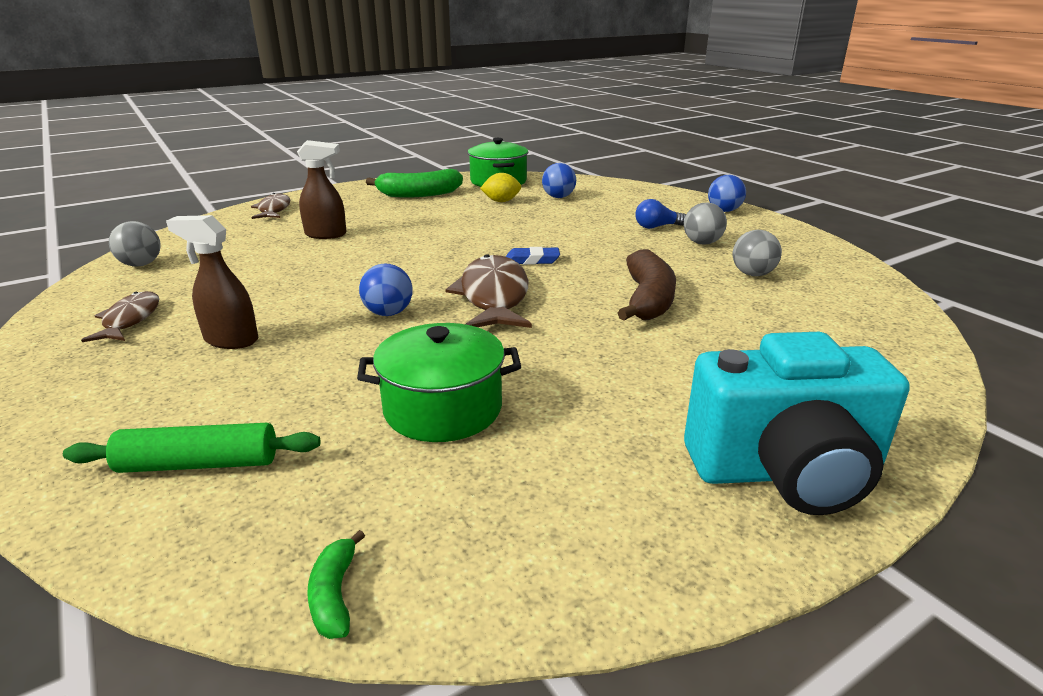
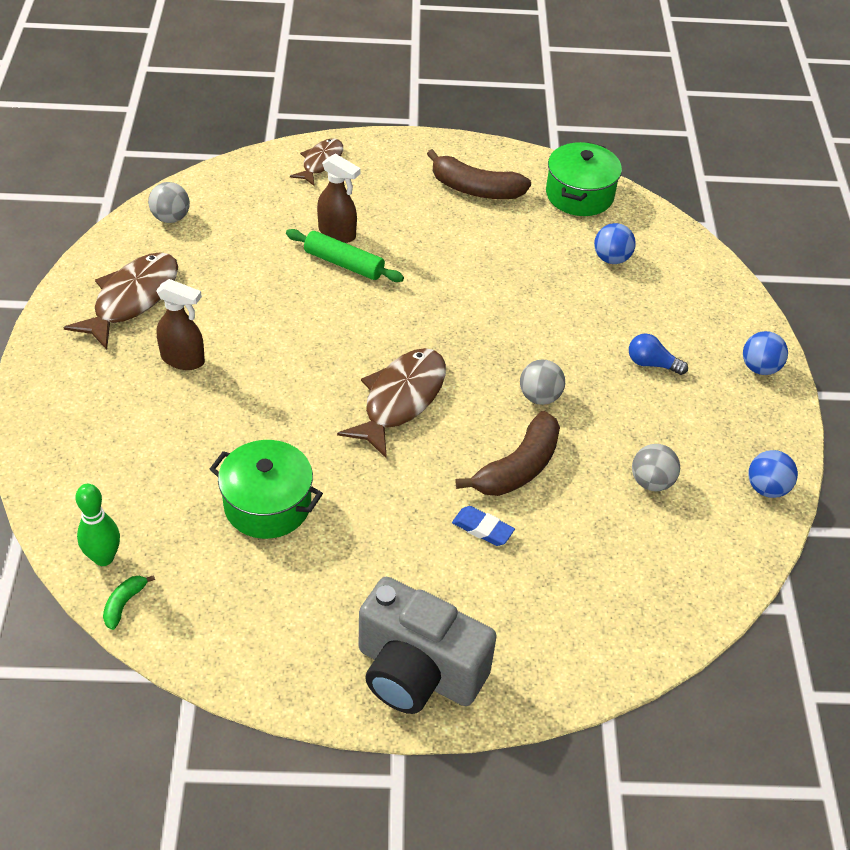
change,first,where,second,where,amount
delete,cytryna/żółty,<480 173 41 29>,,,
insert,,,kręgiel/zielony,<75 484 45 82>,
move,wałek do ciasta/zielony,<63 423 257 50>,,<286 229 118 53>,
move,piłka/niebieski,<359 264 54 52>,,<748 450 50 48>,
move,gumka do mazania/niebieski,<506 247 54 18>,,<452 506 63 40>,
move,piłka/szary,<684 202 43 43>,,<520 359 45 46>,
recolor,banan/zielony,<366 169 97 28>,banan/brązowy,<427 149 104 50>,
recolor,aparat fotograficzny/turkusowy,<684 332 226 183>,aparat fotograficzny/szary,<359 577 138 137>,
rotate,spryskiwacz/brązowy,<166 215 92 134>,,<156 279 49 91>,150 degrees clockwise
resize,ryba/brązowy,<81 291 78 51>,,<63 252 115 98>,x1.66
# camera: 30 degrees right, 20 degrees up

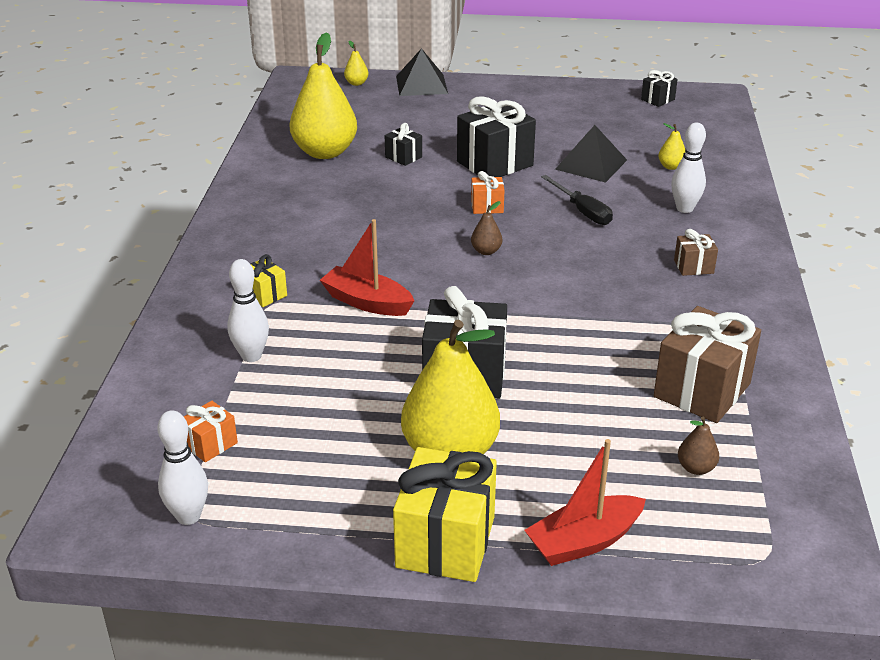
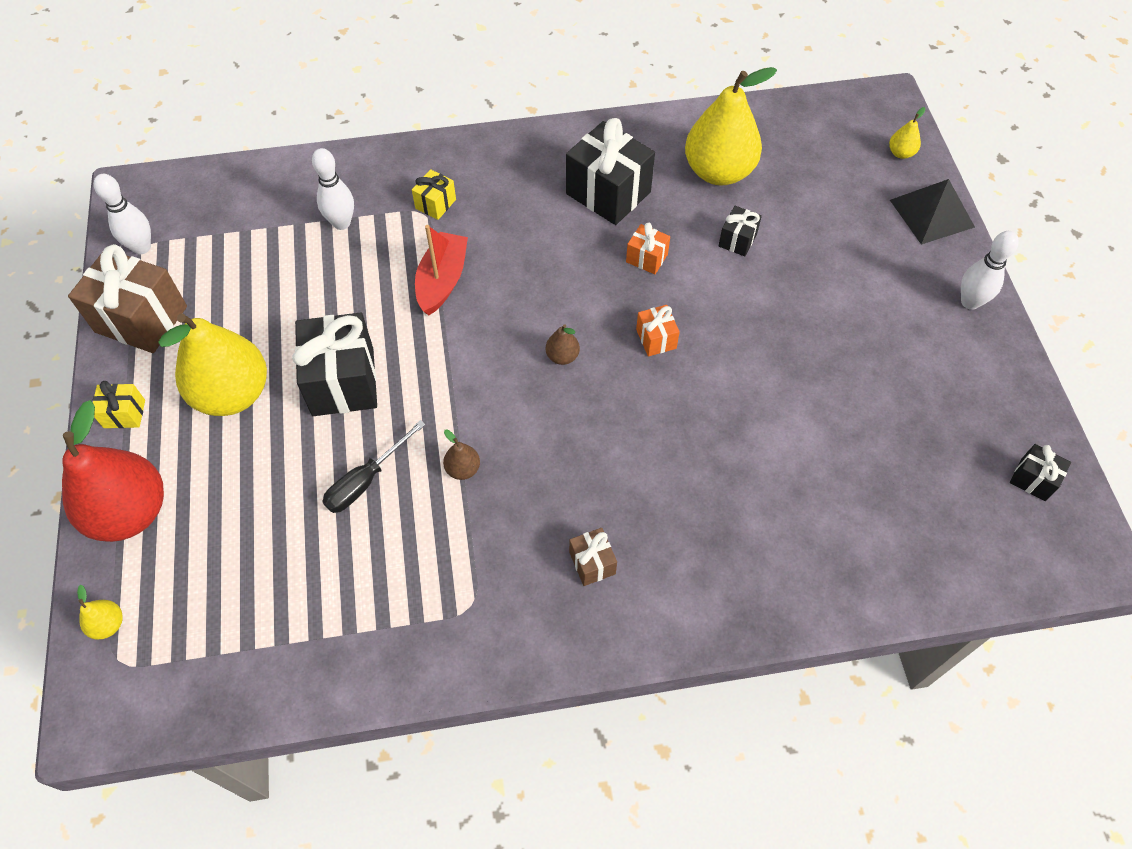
change,first,where,second,where,amount
delete,piramida/czarny,<555 125 72 58>,,,
move,prezent/pomarańczowy,<184 401 54 61>,,<626 223 44 51>,
move,prezent/czarny,<457 96 79 81>,,<566 118 89 107>,
move,śrubokręt/czarny,<541 175 72 50>,,<322 420 104 93>,
move,prezent/brązowy,<653 306 108 117>,,<68 244 119 109>,
move,gruszka/żółty,<658 123 27 47>,,<77 585 46 55>,
move,kręgiel/biały,<671 123 35 90>,,<961 231 58 79>,
move,gruszka/brązowy,<678 417 41 58>,,<443 430 37 50>,
replace,łódka/czerwony,<524 439 122 127>,gruszka/czerwony,<62 400 102 142>,
resize,prezent/żółty,<393 447 104 135>,,<93 381 52 47>,x0.49
# camera: 75 degrees right, 25 degrees up

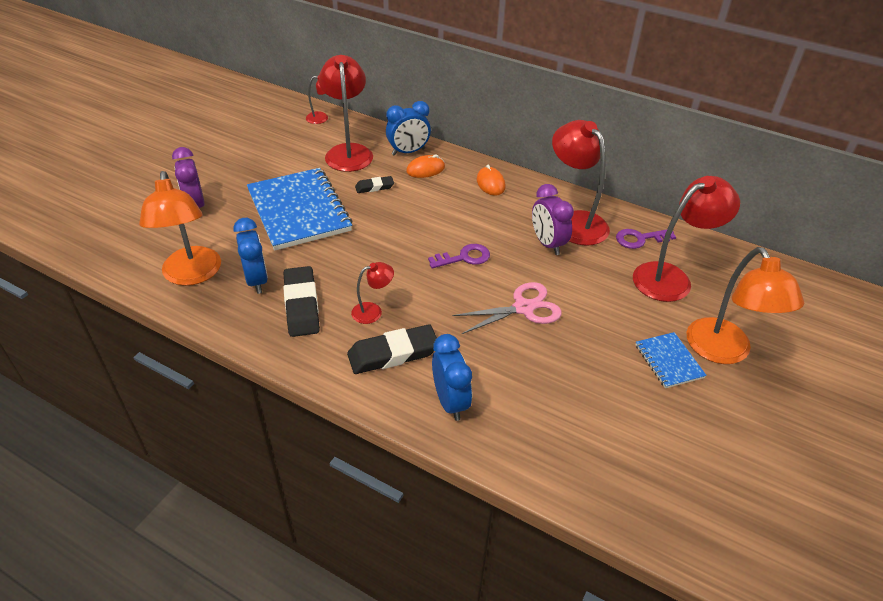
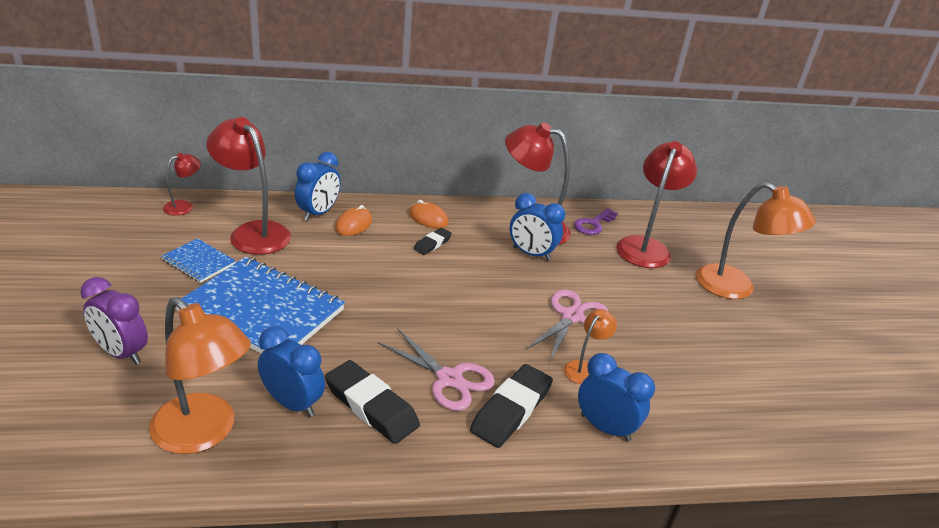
change,first,where,second,where,amount
delete,klucz/fioletowy,<428 244 62 24>,,,
insert,,,lampka/pomarańczowy,<564 309 53 75>,
move,gumka do mazania/czarny,<355 176 39 17>,,<414 228 38 27>,
move,zeszyt/niebieski,<635 332 72 56>,,<161 238 75 45>,
replace,lampka/czerwony,<351 262 43 62>,nożyczki/różowy,<378 328 117 83>,
recolor,budzik/fioletowy,<532 184 42 71>,budzik/niebieski,<510 193 55 68>,
# camera: 40 degrees left, 10 degrees down

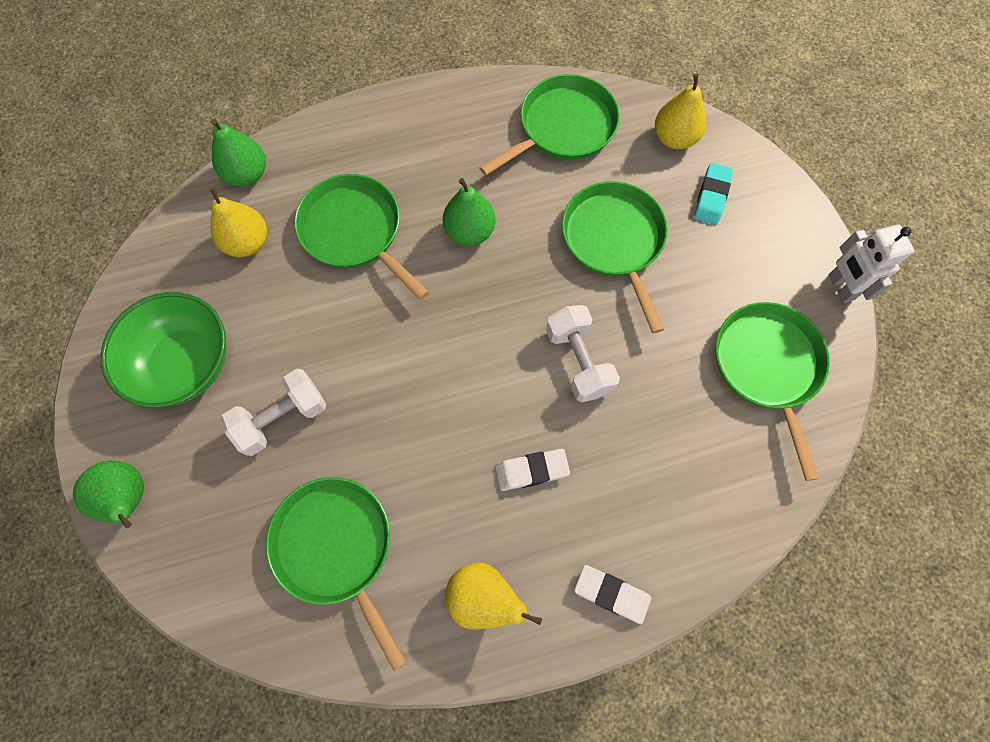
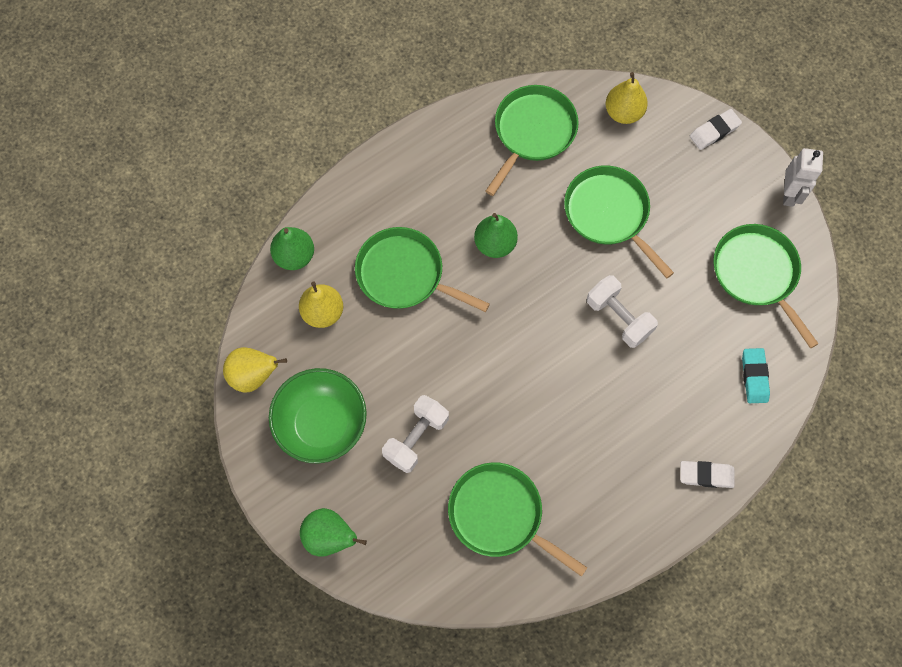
change,first,where,second,where,amount
move,gruszka/żółty,<445 562 97 67>,,<223 347 64 46>,
move,gumka do mazania/biały,<495 449 75 42>,,<690 109 52 41>,
move,gumka do mazania/turkusowy,<694 163 39 62>,,<742 348 28 55>,
rotate,robot/biały,<829 224 85 79>,,<783 148 40 59>,135 degrees counterclockwise
# camera: 20 degrees left, 0 degrees up

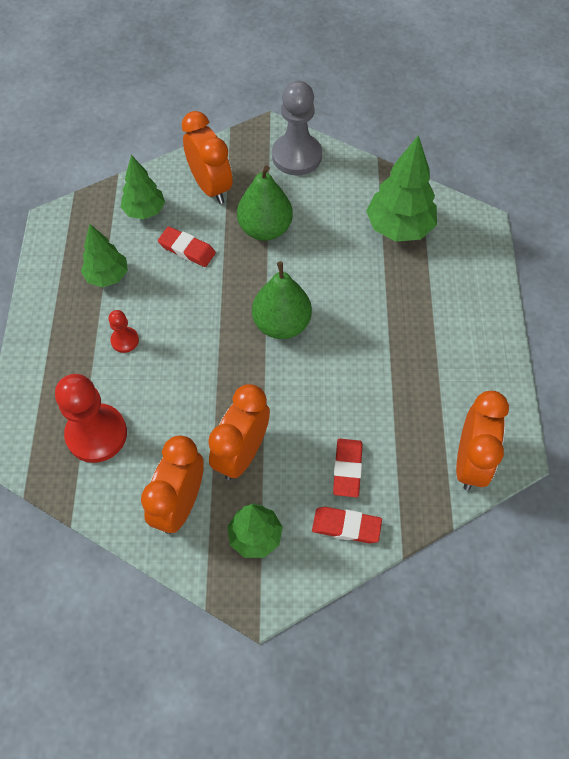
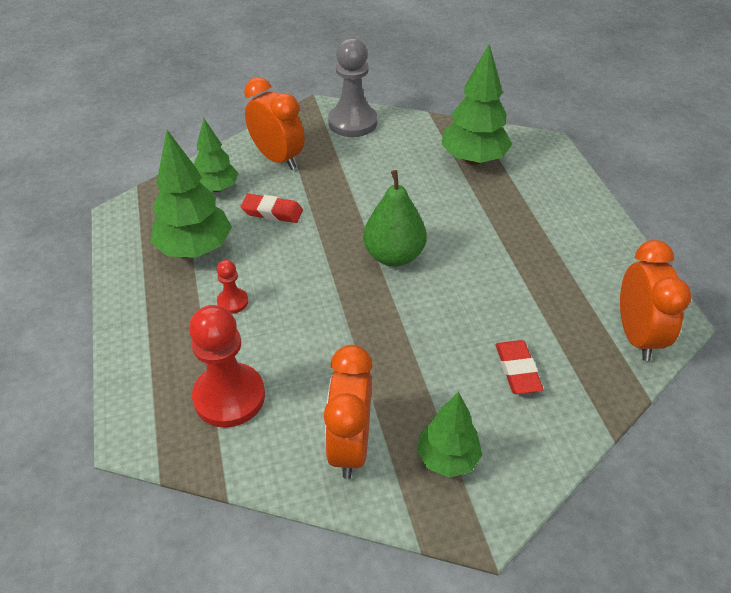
change,first,where,second,where,amount
delete,budzik/pomarańczowy,<208 384 62 96>,,,
delete,gruszka/zielony,<237 165 56 76>,,,
delete,gumka do mazania/czerwony,<312 507 70 36>,,,
resize,drzewko/zielony,<81 224 47 63>,,<151 130 81 128>,x1.57
# camera: 15 degrees left, 15 degrees down

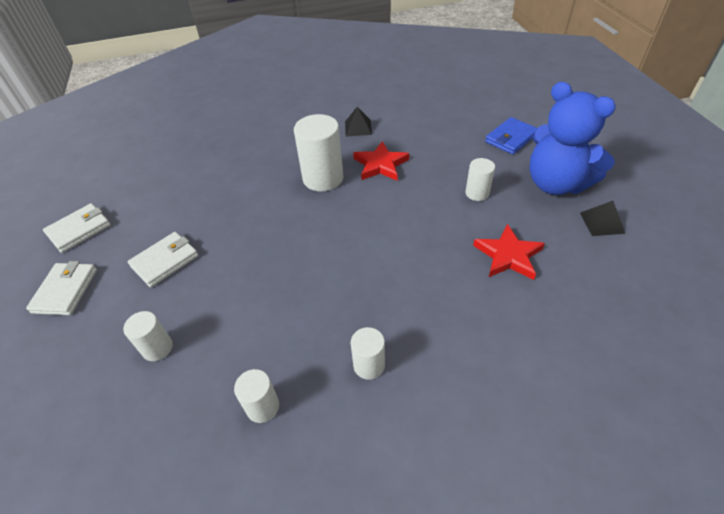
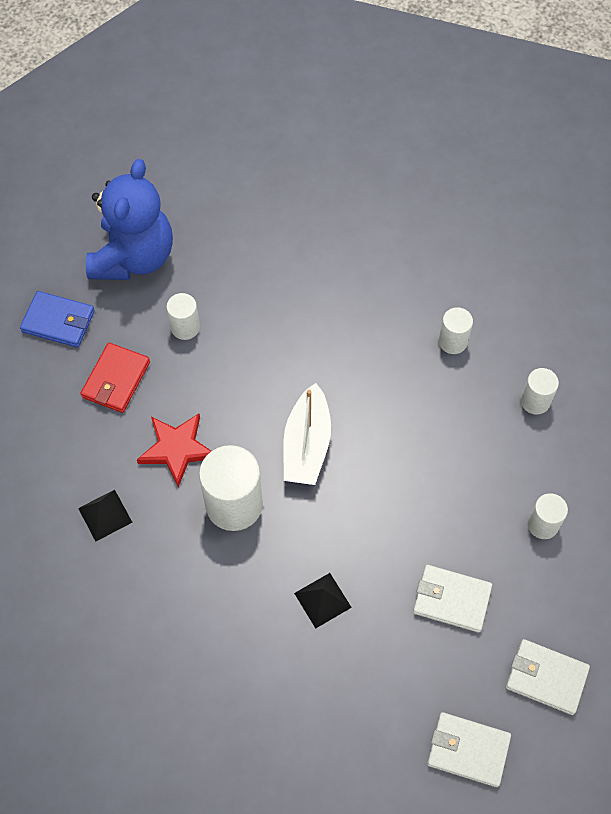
change,first,where,second,where,amount
delete,gwiazda/czerwony,<473 224 72 56>,,,
insert,,,portfel/czerwony,<80 343 70 70>,
insert,,,łódka/biały,<283 383 48 102>,
move,piramida/czarny,<580 201 46 35>,,<294 573 58 56>,
rotate,portfel/biały,<26 261 71 54>,,<506 639 84 76>,45 degrees clockwise
# camera: 120 degrees left, 15 degrees up

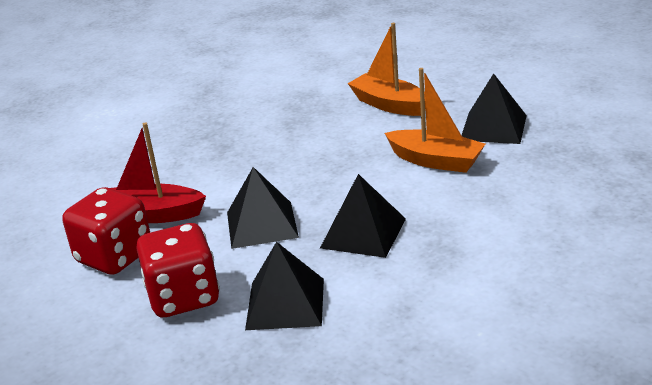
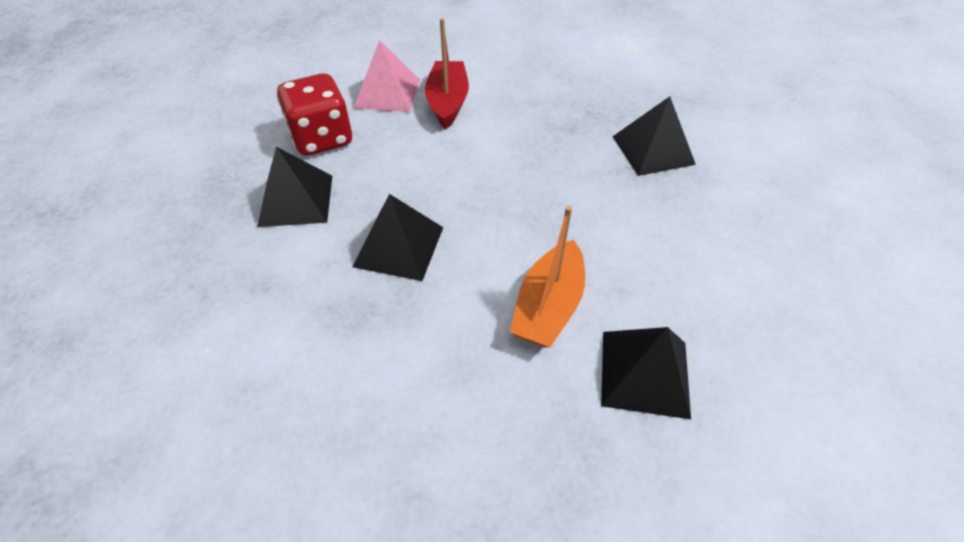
change,first,where,second,where,amount
delete,łódka/pomarańczowy,<348 23 78 93>,,,
move,piramida/czarny,<227 167 72 82>,,<612 96 84 80>,
replace,kostka do gry/czerwony,<62 187 88 88>,piramida/różowy,<354 40 66 72>,
# camera: 80 degrees right, 20 degrees up

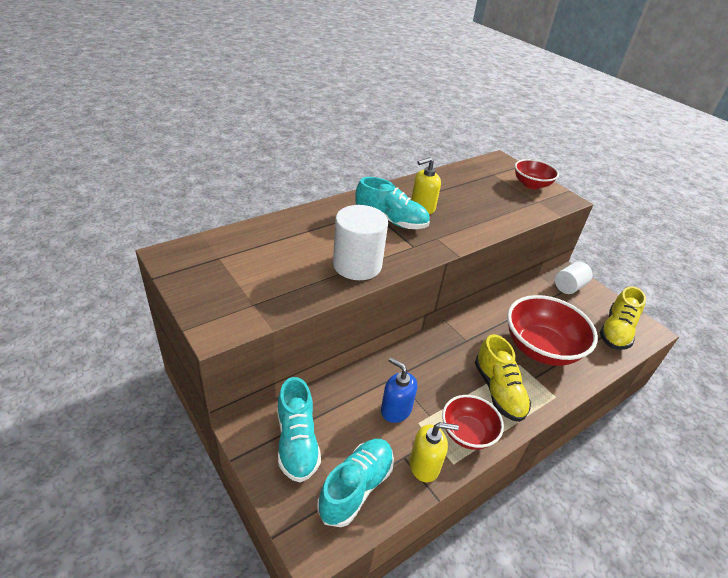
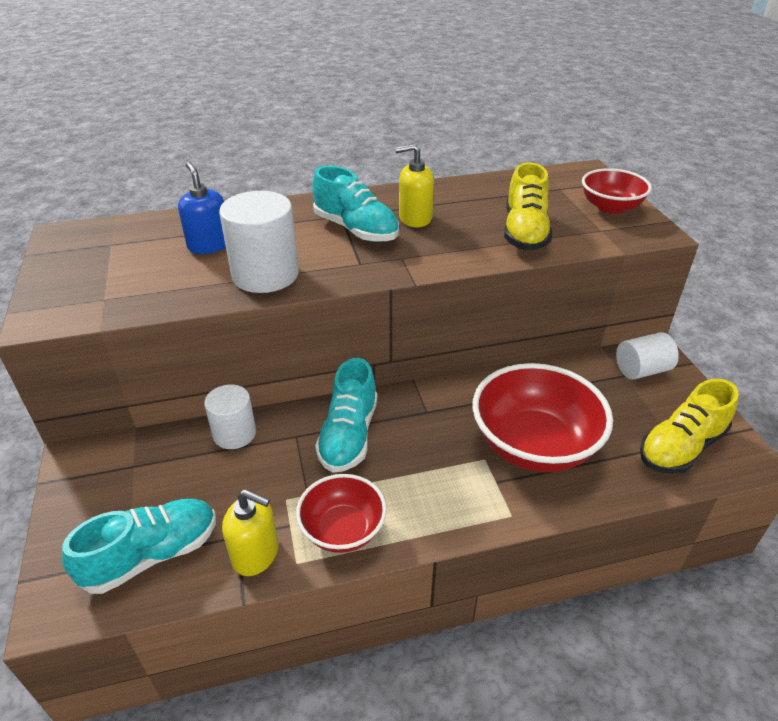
change,first,where,second,where,amount
insert,,,walec/biały,<204 385 52 64>,
move,but/turkusowy,<277 377 44 105>,,<315 358 62 115>,
move,dozownik mydła/niebieski,<381 357 36 66>,,<178 162 48 92>,
move,but/żółty,<475 334 56 88>,,<504 162 48 89>,
# camera: 25 degrees right, 0 degrees up

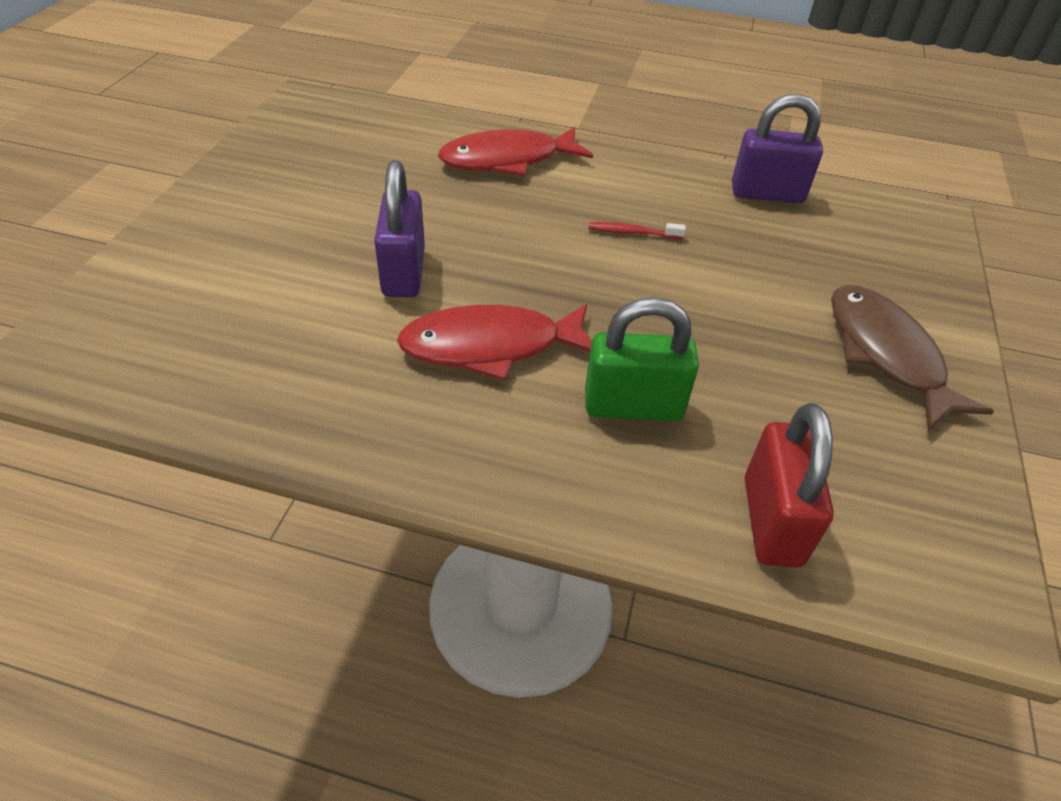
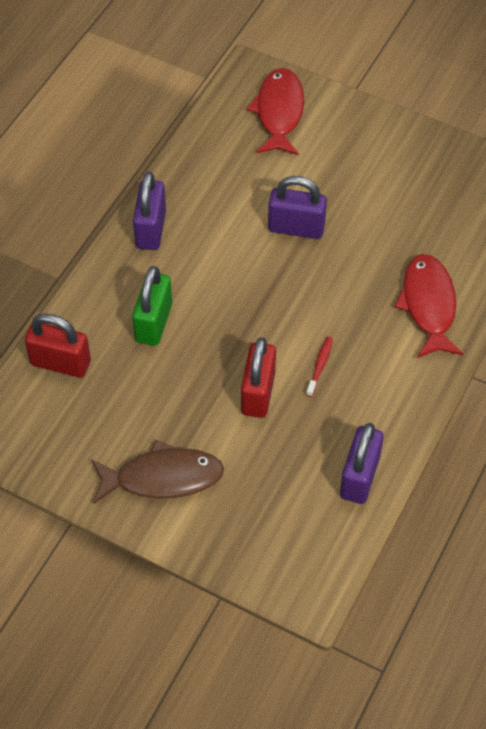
change,first,where,second,where,amount
insert,,,kłódka/fioletowy,<133 171 33 79>,
insert,,,kłódka/czerwony,<241 337 35 81>,
move,ryba/czerwony,<397 304 195 76>,,<247 68 57 87>,
# camera: 105 degrees right, 10 degrees up

